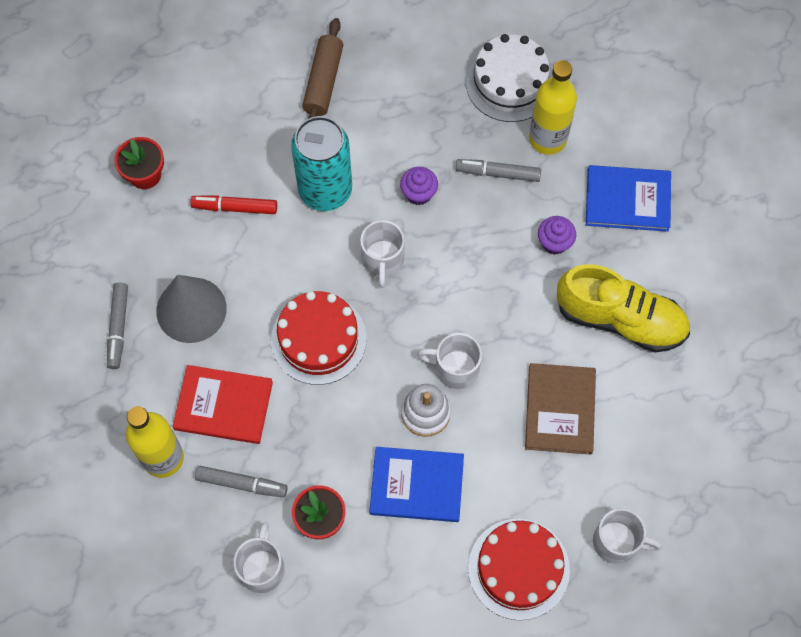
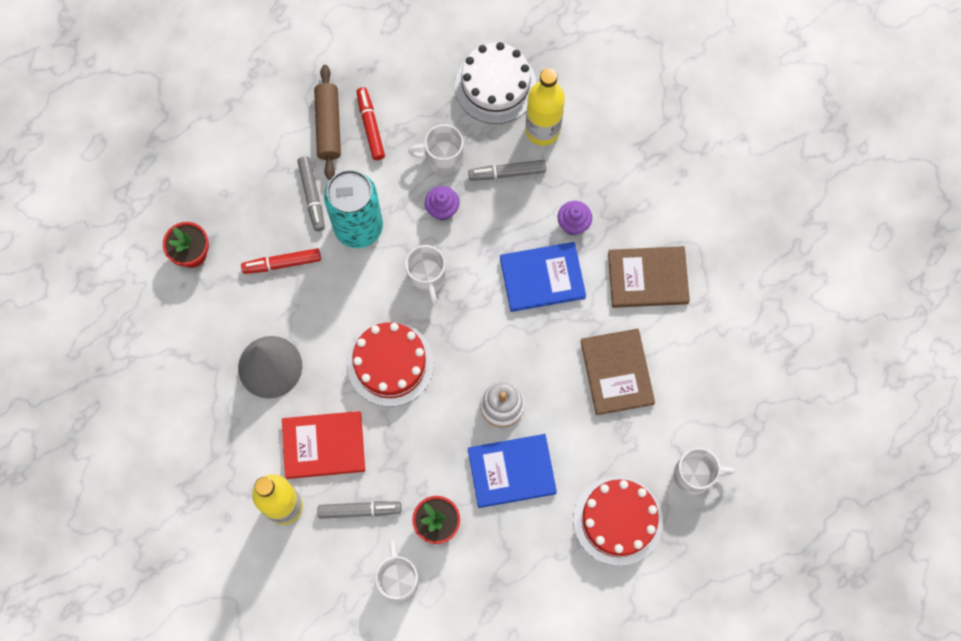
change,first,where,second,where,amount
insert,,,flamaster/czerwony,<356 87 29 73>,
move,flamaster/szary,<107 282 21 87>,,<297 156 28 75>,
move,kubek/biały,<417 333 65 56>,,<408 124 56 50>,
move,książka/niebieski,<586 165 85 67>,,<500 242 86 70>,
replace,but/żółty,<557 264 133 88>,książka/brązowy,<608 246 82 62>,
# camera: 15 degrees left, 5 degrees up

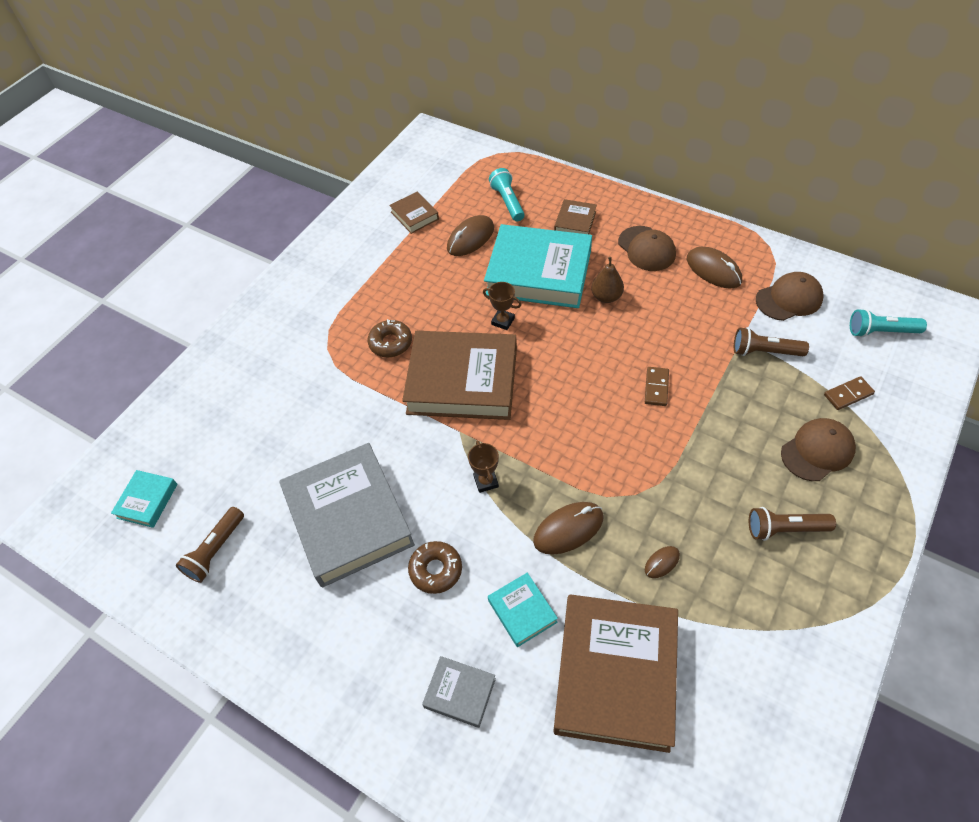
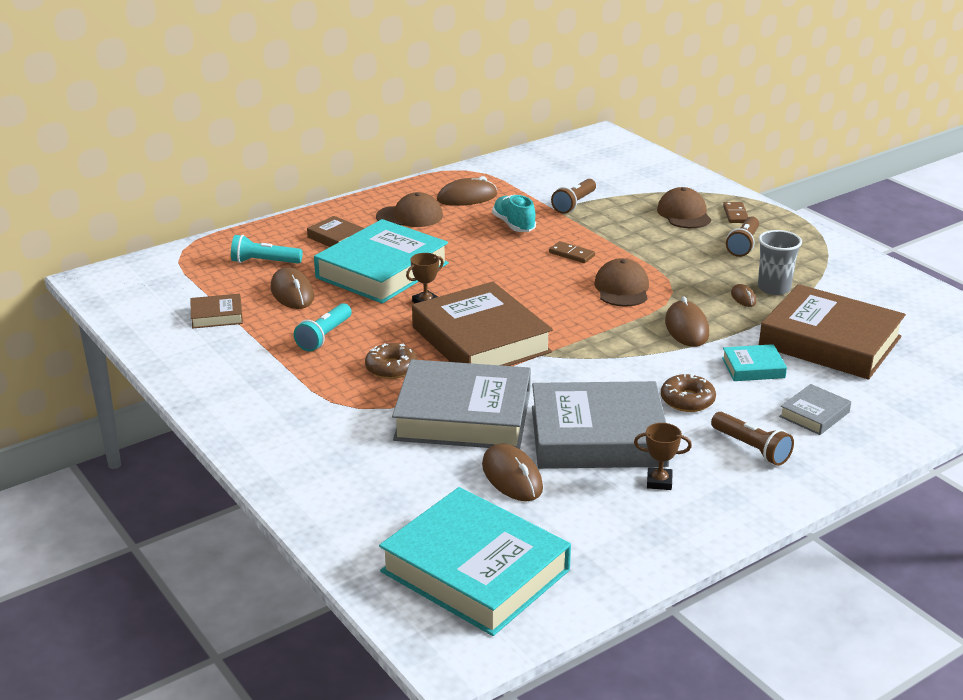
change,first,where,second,where,amount
delete,gruszka/brązowy,<591 257 33 46>,,,
insert,,,książka/szary,<392 359 139 90>,
insert,,,myszka/brązowy,<482 443 61 58>,
insert,,,but/turkusowy,<492 195 44 37>,
insert,,,szklanka/szary,<758 230 44 65>,
move,latarka/brązowy,<176 507 68 76>,,<711 412 83 54>,
move,puchar/brązowy,<468 440 31 53>,,<634 423 58 67>,
move,czapka/brązowy,<756 272 67 49>,,<594 258 55 49>,
move,kostka domina/brązowy,<824 376 51 34>,,<723 202 25 21>,
move,latarka/turkusowy,<850 309 77 28>,,<294 303 58 48>,
rotate,książka/brązowy,<402 331 115 89>,,<412 282 141 84>,60 degrees counterclockwise
resize,książka/turkusowy,<111 470 66 58>,,<379 487 192 149>,x2.22
# camera: 70 degrees left, 25 degrees down

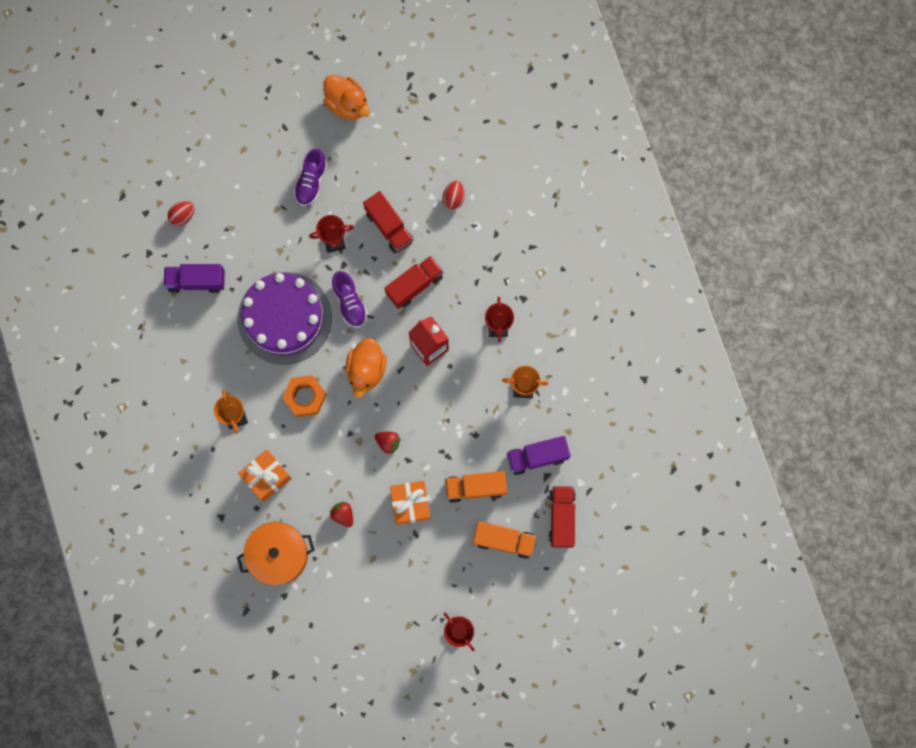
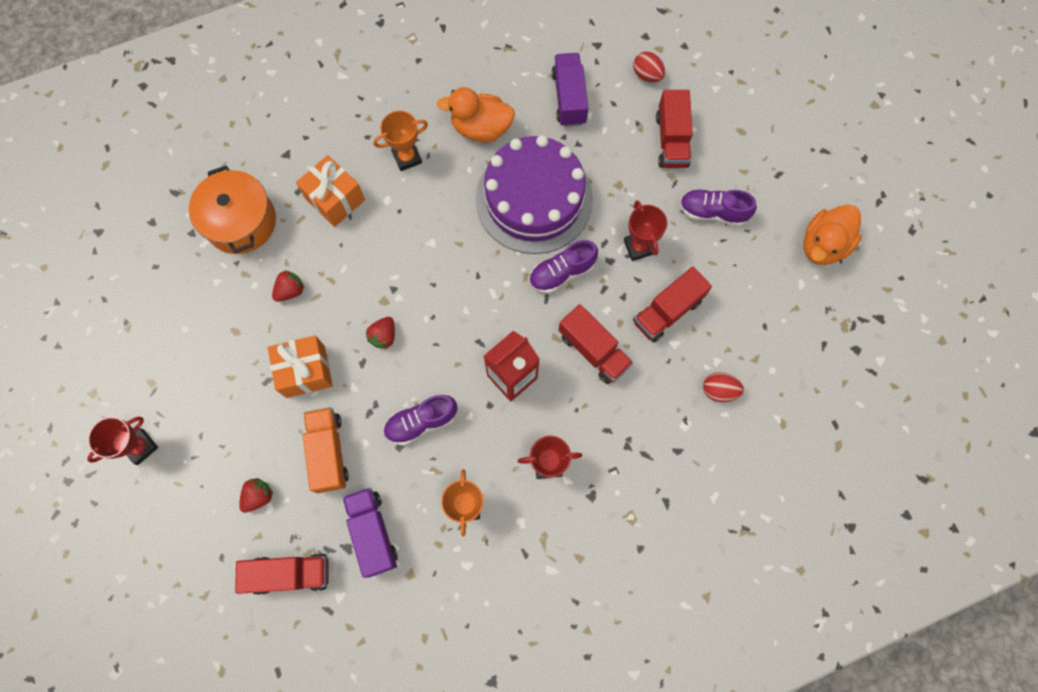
change,first,where,second,where,amount
delete,nakrętka/pomarańczowy,<282 375 45 42>,,,
insert,,,but/fioletowy,<383 395 74 51>,
insert,,,ciężarówka/czerwony,<656 90 37 78>,
move,kaczka/pomarańczowy,<345 338 42 60>,,<437 87 78 55>,
replace,ciężarówka/pomarańczowy,<473 521 64 38>,truskawka/czerwony,<239 478 35 35>,
# camera: 85 degrees right, 5 degrees down

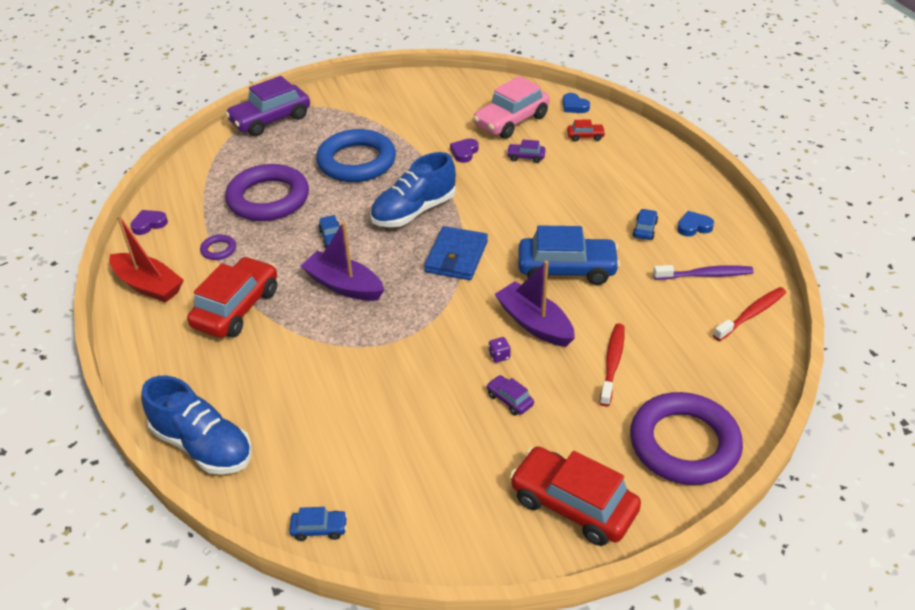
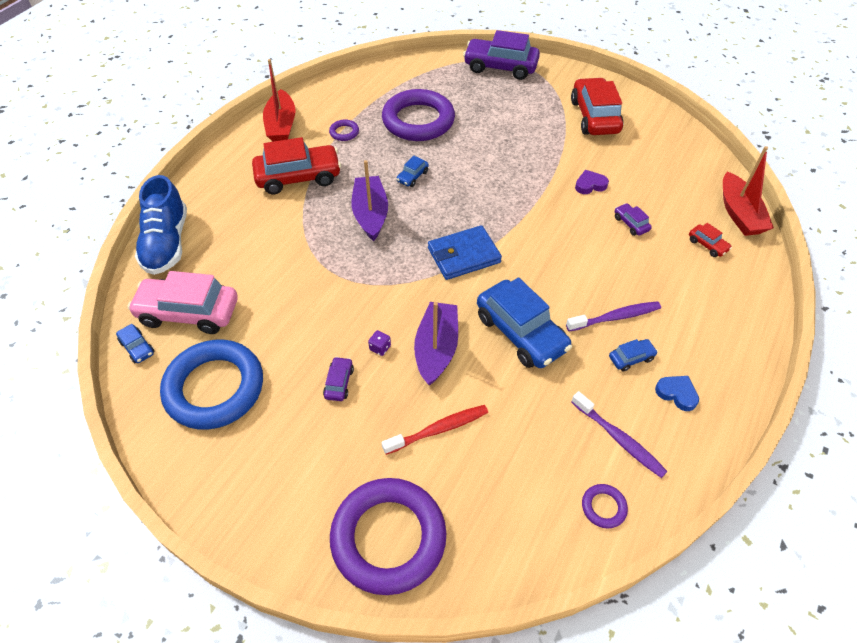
change,first,where,second,where,amount
delete,serce/fioletowy,<130 210 38 25>,,,
delete,but/niebieski,<370 152 86 75>,,,
insert,,,szczoteczka do zębów/fioletowy,<566 301 95 30>,
move,pierścień/niebieski,<316 129 80 53>,,<160 340 103 90>,
move,samochód/różowy,<473 76 77 63>,,<127 271 111 63>,
move,samochód/czerwony,<510 446 131 100>,,<571 77 52 58>,
replace,serce/niebieski,<563 93 27 20>,łódka/czerwony,<723 146 51 90>,
replace,szczoteczka do zębów/czerwony,<713 287 73 54>,pierścień/fioletowy,<582 484 46 45>,
# camera: 50 degrees right, 10 degrees up

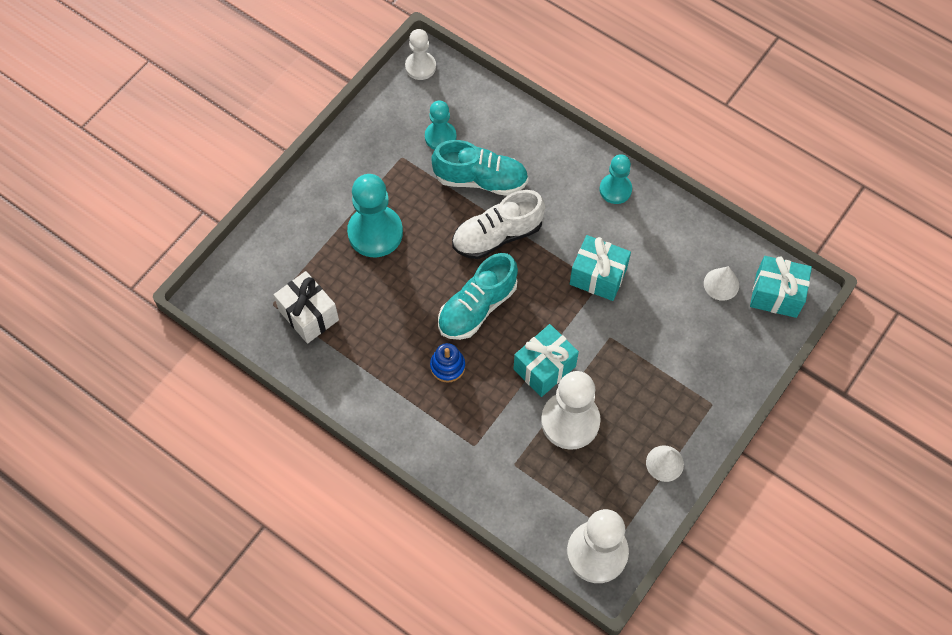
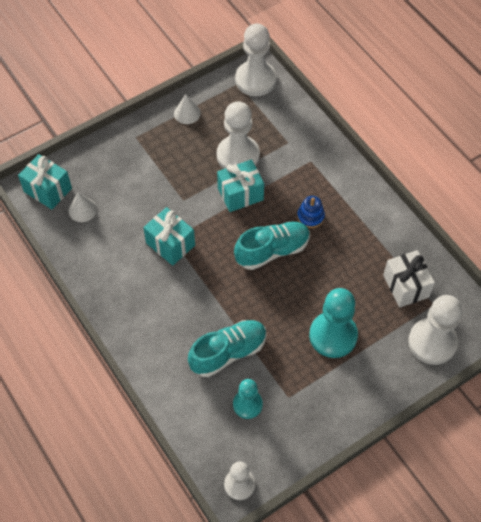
change,first,where,second,where,amount
delete,but/biały,<452 190 93 69>,,,
delete,pionek/turkusowy,<600 154 32 50>,,,
insert,,,pionek/biały,<408 295 54 70>,
rotate,but/turkusowy,<431 140 97 56>,,<188 320 79 57>,120 degrees clockwise
# camera: 160 degrees left, 5 degrees down

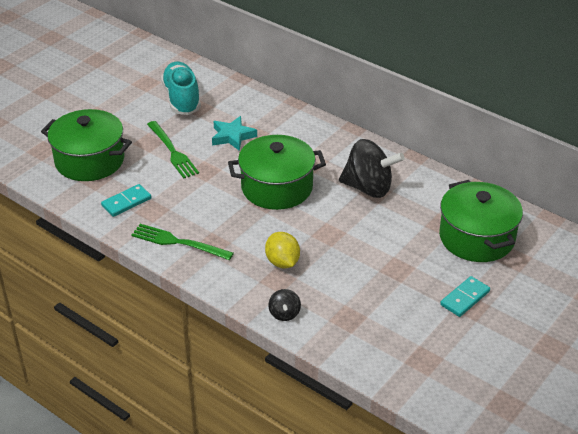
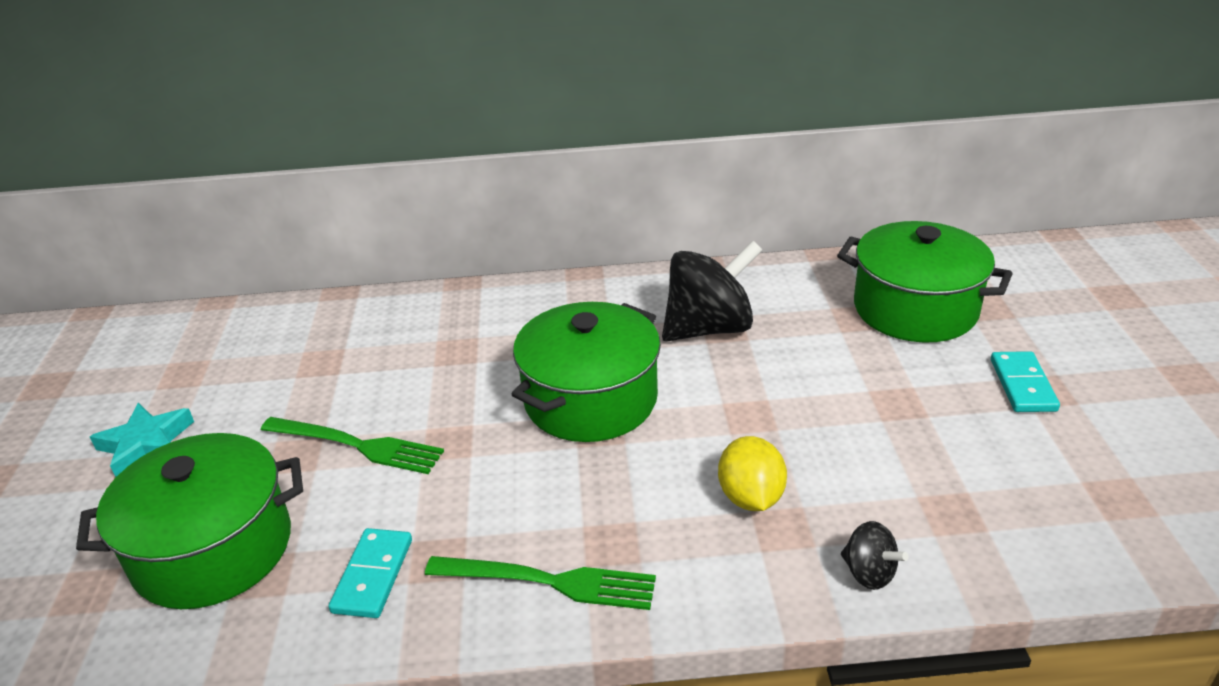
change,first,where,second,where,amount
delete,but/turkusowy,<161 62 40 53>,,,
move,gwiazda/turkusowy,<212 116 45 35>,,<90 403 104 74>,
rotate,widelec/zielony,<131 224 103 36>,,<425 556 231 54>,150 degrees counterclockwise
rotate,cytryna/żółty,<265 232 35 37>,,<718 436 69 75>,60 degrees clockwise
# camera: 40 degrees left, 5 degrees down

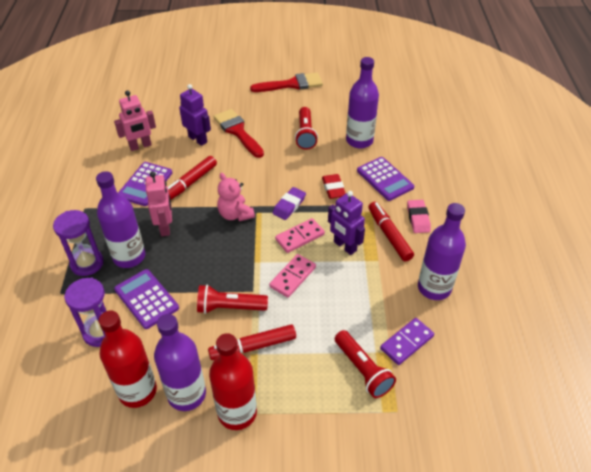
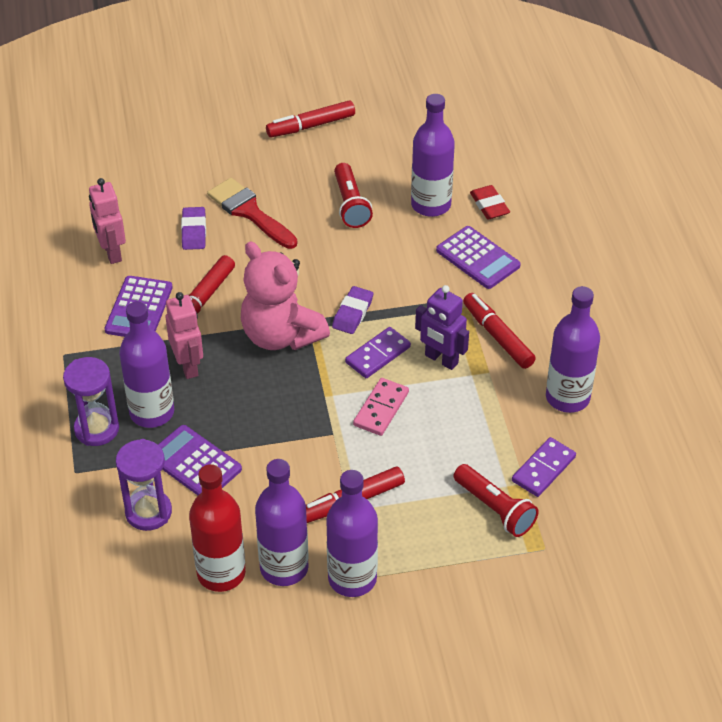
change,first,where,second,where,amount
delete,latarka/czerwony,<197 285 71 29>,,,
delete,gumka do mazania/różowy,<407 200 24 33>,,,
move,gumka do mazania/czerwony,<322 174 24 25>,,<470 185 40 34>,
replace,robot/fioletowy,<179 84 32 62>,gumka do mazania/fioletowy,<181 207 25 43>,
replace,pędzel/czerwony,<250 73 73 19>,flamaster/czerwony,<266 100 89 37>,
recolor,butelka/czerwony,<209 333 48 97>,butelka/fioletowy,<326 470 52 127>,
recolor,kostka domina/różowy,<275 218 50 35>,kostka domina/fioletowy,<345 327 66 51>,
rotate,robot/różowy,<114 90 42 61>,,<89 178 37 86>,105 degrees clockwise
resize,miś/różowy,<217 173 38 48>,,<241 242 89 108>,x1.67
# camera: 10 degrees left, 0 degrees up

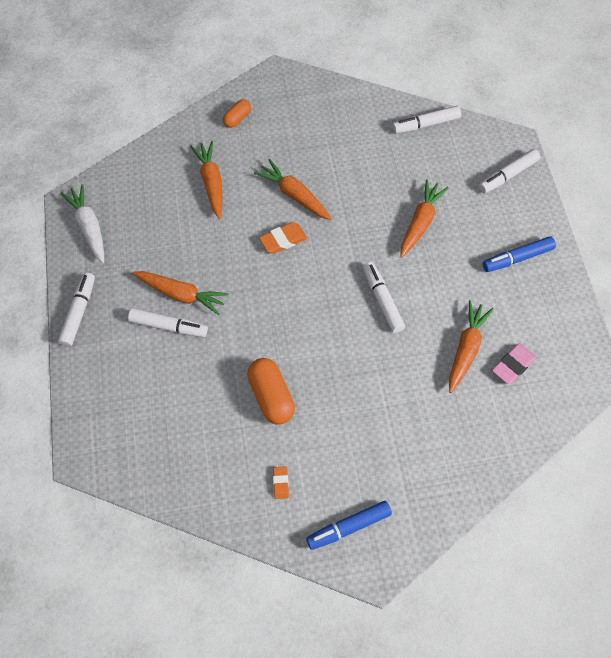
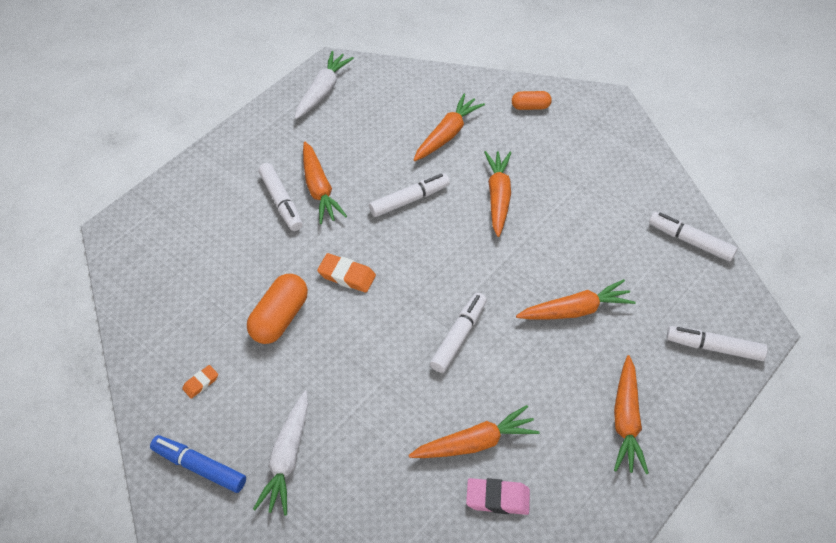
change,first,where,second,where,amount
insert,,,marchewka/biały,<253 391 55 125>,
move,flamaster/biały,<58 272 37 75>,,<369 173 81 44>,
move,gumka do mazania/pomarańczowy,<259 222 48 32>,,<317 253 59 40>,
replace,flamaster/niebieski,<483 237 73 35>,marchewka/pomarańczowy,<614 355 35 119>,
# camera: 50 degrees right, 10 degrees down

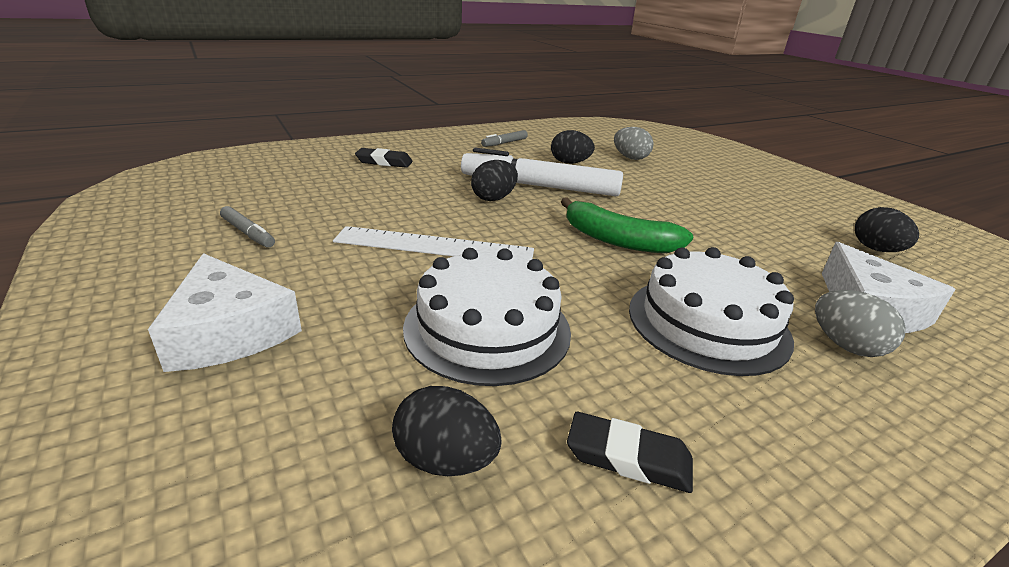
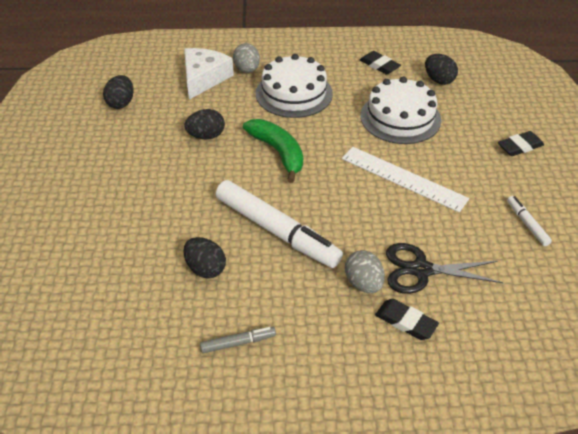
change,first,where,second,where,amount
insert,,,nożyczki/czarny,<386 243 117 51>,
move,jajko/czarny,<471 160 47 41>,,<184 109 41 30>,
move,jajko/szary,<614 127 40 33>,,<345 250 40 43>,
replace,ser/biały,<148 253 154 119>,gumka do mazania/czarny,<498 131 46 25>,
recolor,flamaster/szary,<220 206 55 42>,flamaster/biały,<507 196 45 50>,
# camera: 150 degrees left, 15 degrees up

